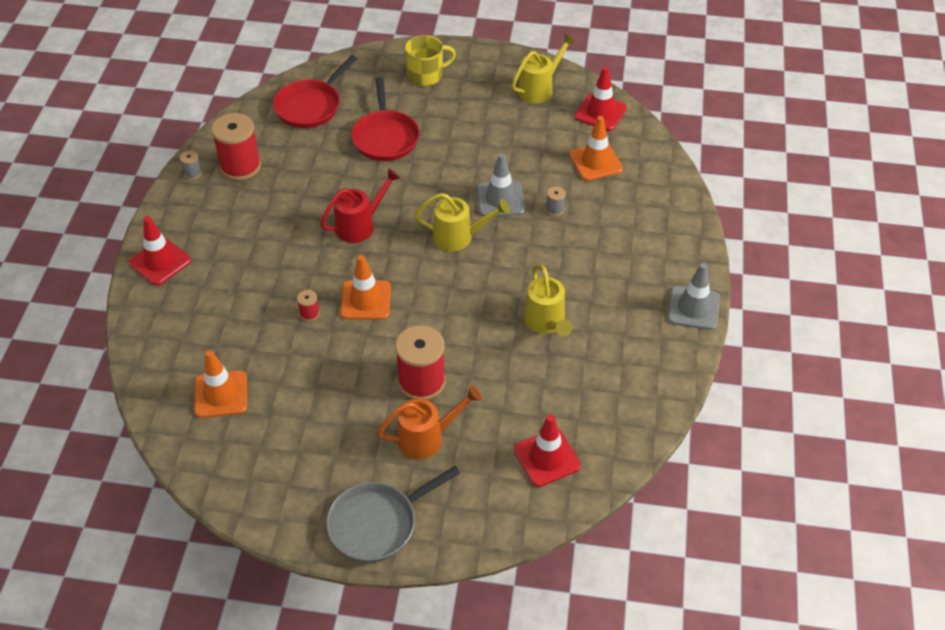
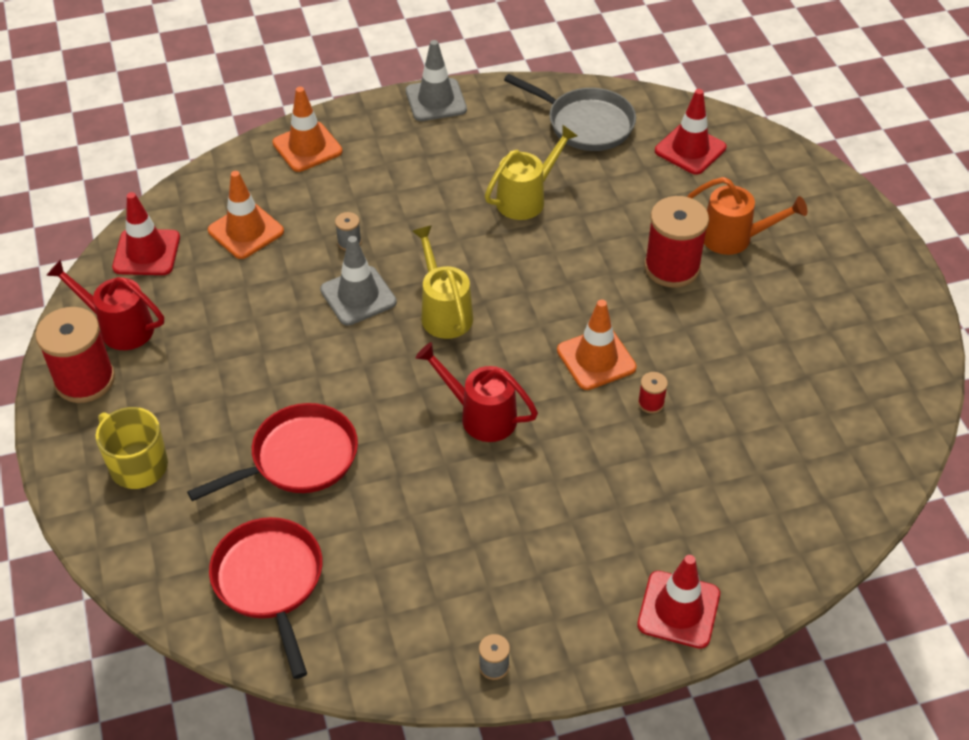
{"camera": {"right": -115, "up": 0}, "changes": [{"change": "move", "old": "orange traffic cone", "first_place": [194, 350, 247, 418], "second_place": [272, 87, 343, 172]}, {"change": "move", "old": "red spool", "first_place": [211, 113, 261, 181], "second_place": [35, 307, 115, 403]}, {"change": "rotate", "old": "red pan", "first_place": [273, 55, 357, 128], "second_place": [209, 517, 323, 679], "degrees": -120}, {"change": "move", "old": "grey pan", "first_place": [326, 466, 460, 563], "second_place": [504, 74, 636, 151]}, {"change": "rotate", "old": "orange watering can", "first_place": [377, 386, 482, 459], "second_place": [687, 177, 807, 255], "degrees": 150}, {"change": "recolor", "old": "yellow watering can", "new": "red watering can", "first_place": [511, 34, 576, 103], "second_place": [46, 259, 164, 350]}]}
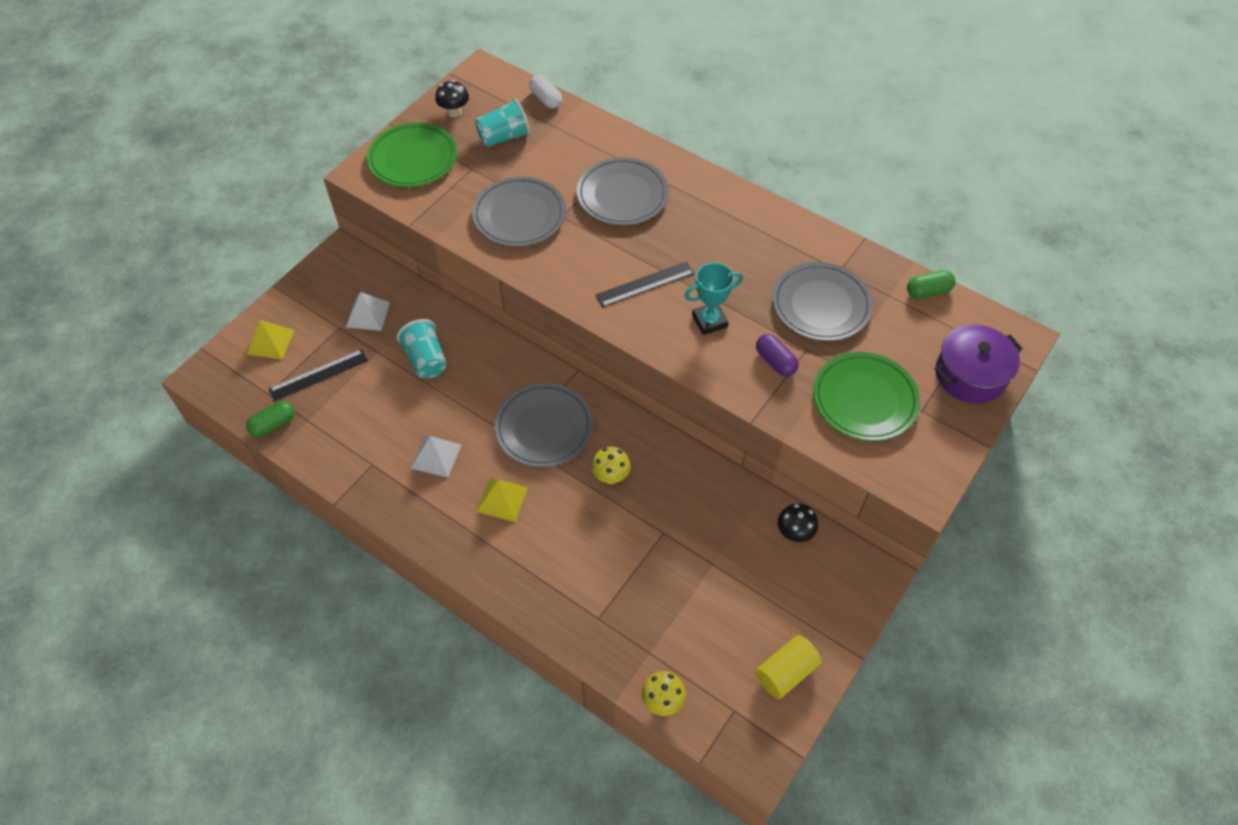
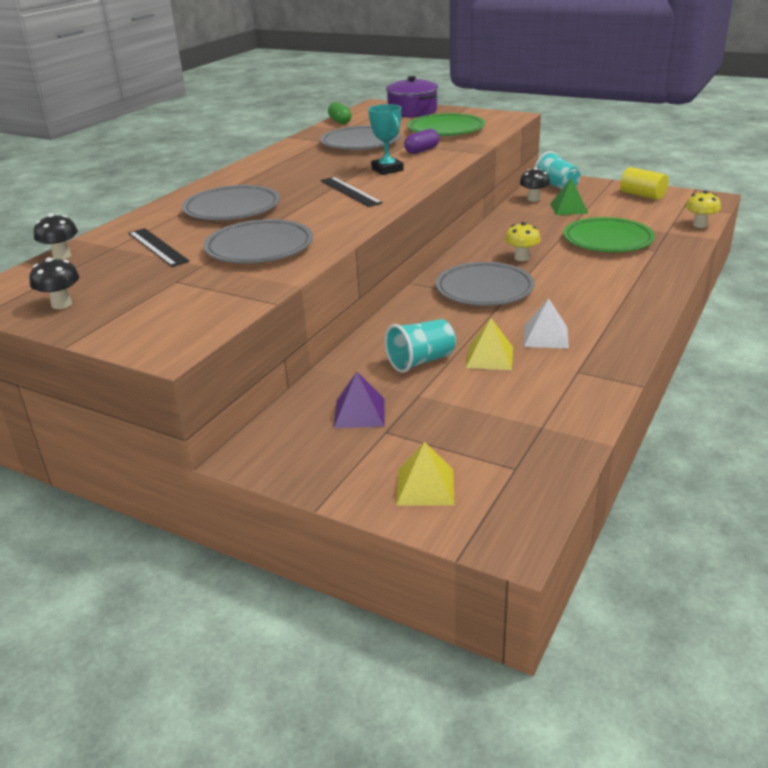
{"camera": {"right": -95, "up": -25}, "changes": [{"change": "delete", "old": "green capsule", "first_place": [246, 401, 294, 437]}, {"change": "move", "old": "black ruler", "first_place": [269, 349, 368, 401], "second_place": [129, 228, 190, 267]}, {"change": "recolor", "old": "white pyramid", "new": "purple pyramid", "first_place": [346, 292, 390, 331], "second_place": [334, 372, 385, 428]}, {"change": "move", "old": "green plate", "first_place": [367, 122, 457, 187], "second_place": [563, 217, 655, 252]}, {"change": "move", "old": "turquoise cup", "first_place": [475, 98, 530, 147], "second_place": [535, 151, 581, 190]}, {"change": "move", "old": "yellow pyramid", "first_place": [476, 478, 528, 522], "second_place": [466, 318, 513, 370]}, {"change": "replace", "old": "white capsule", "new": "black mushroom", "first_place": [529, 75, 562, 109], "second_place": [34, 213, 78, 260]}, {"change": "insert", "new": "green pyramid", "second_place": [550, 178, 589, 215]}]}
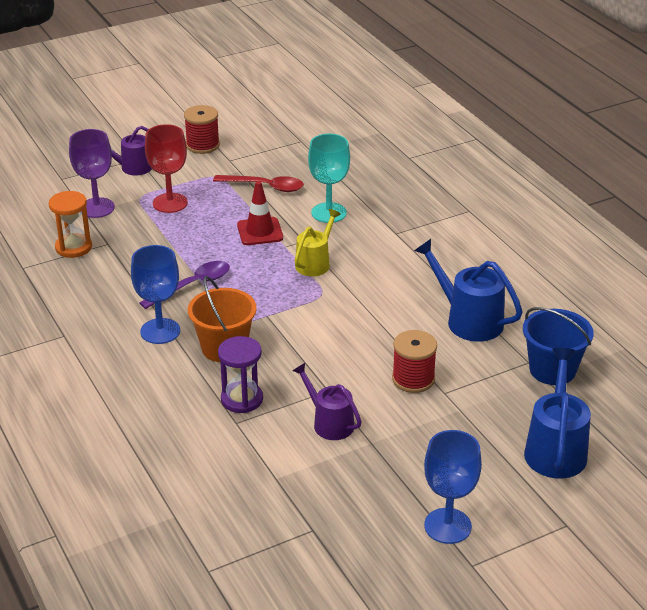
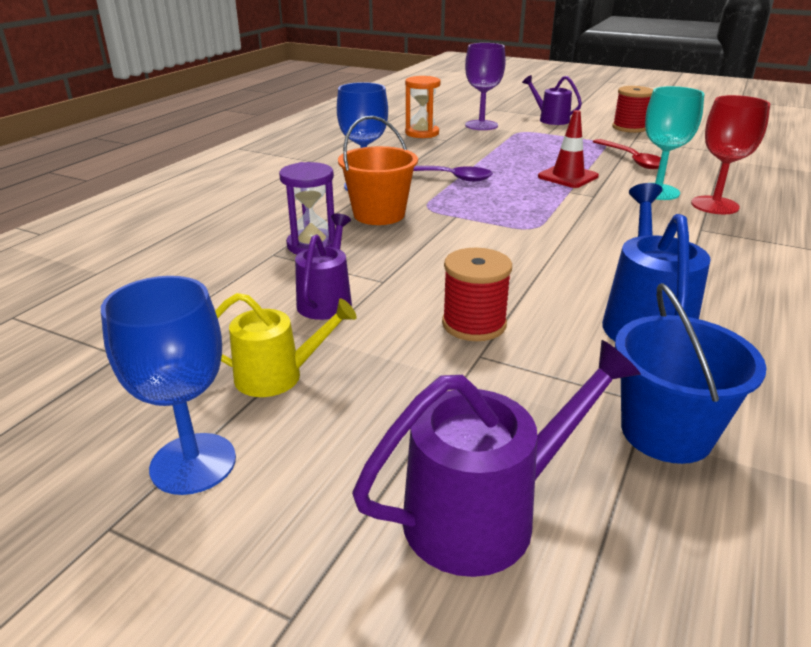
{"camera": {"right": 55, "up": -5}, "changes": [{"change": "move", "old": "red goblet", "first_place": [145, 124, 188, 213], "second_place": [691, 95, 770, 214]}, {"change": "move", "old": "yellow watering can", "first_place": [295, 209, 341, 276], "second_place": [215, 293, 357, 397]}, {"change": "recolor", "old": "blue watering can", "new": "purple watering can", "first_place": [524, 348, 591, 479], "second_place": [352, 340, 641, 577]}]}
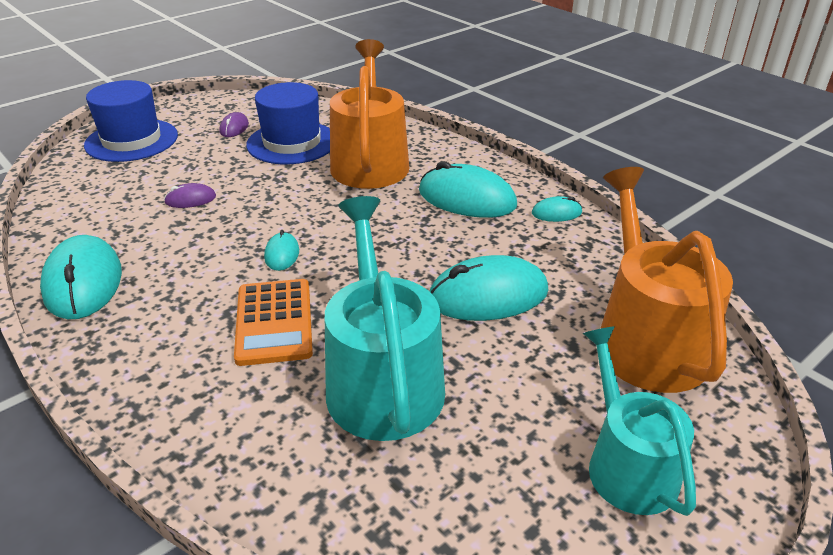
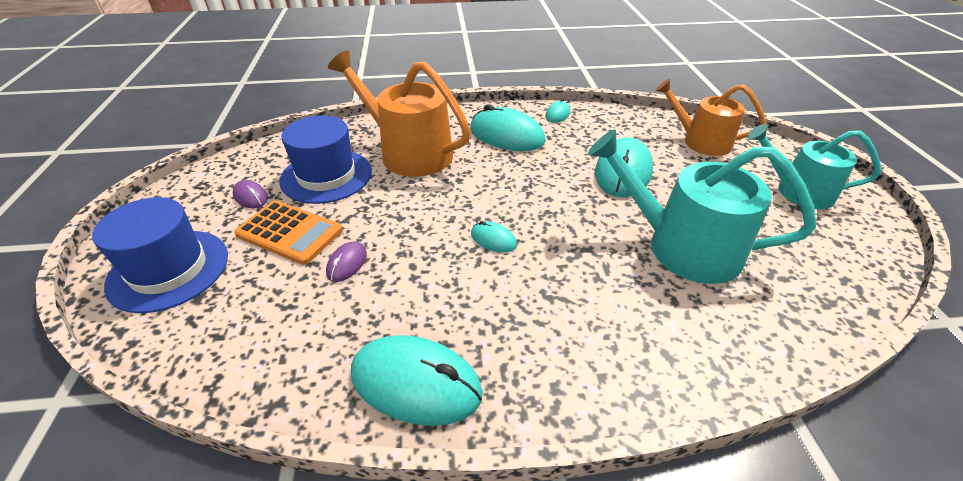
{"camera": {"right": -55, "up": 5}, "changes": [{"change": "move", "old": "orange calculator", "first_place": [234, 279, 313, 366], "second_place": [234, 200, 343, 265]}, {"change": "rotate", "old": "turquoise mouse", "first_place": [419, 161, 517, 218], "second_place": [470, 104, 546, 151], "degrees": 60}, {"change": "resize", "old": "orange watering can", "first_place": [600, 167, 733, 393], "second_place": [655, 79, 766, 156], "factor": 0.66}]}
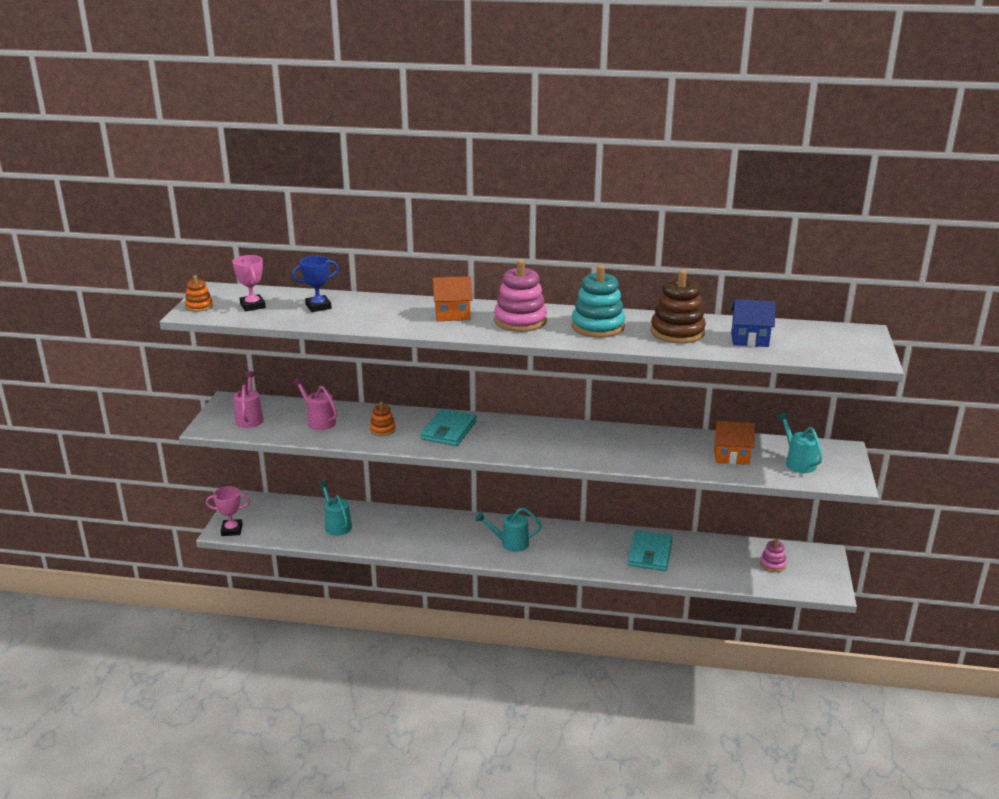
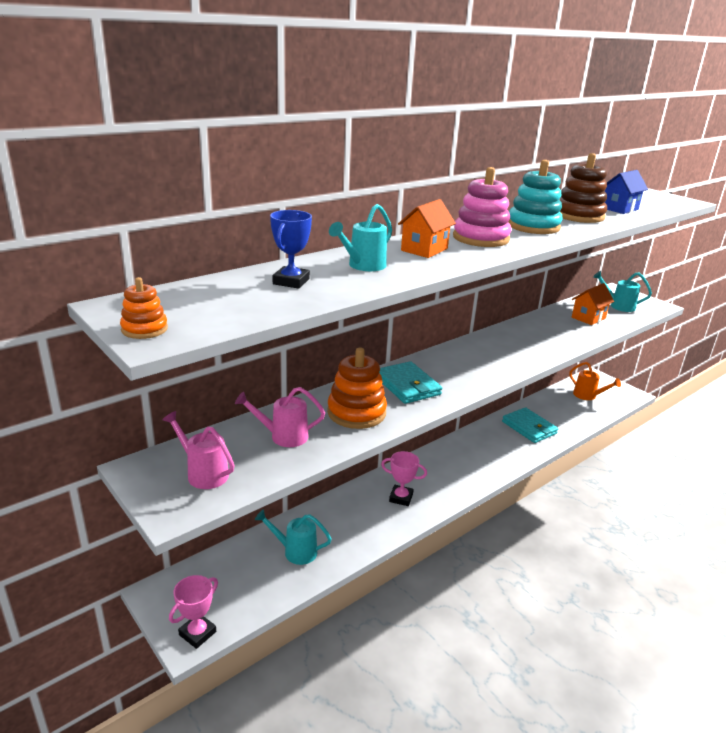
{"camera": {"right": -50, "up": 0}, "changes": [{"change": "move", "old": "pink trophy", "first_place": [232, 255, 266, 312], "second_place": [381, 451, 427, 506]}, {"change": "resize", "old": "orange stacking toy", "first_place": [370, 402, 396, 436], "second_place": [327, 348, 387, 429], "factor": 1.9}, {"change": "move", "old": "turquoise watering can", "first_place": [476, 508, 542, 552], "second_place": [329, 204, 392, 271]}, {"change": "replace", "old": "pink stacking toy", "new": "orange watering can", "first_place": [760, 539, 787, 572], "second_place": [569, 362, 621, 400]}]}
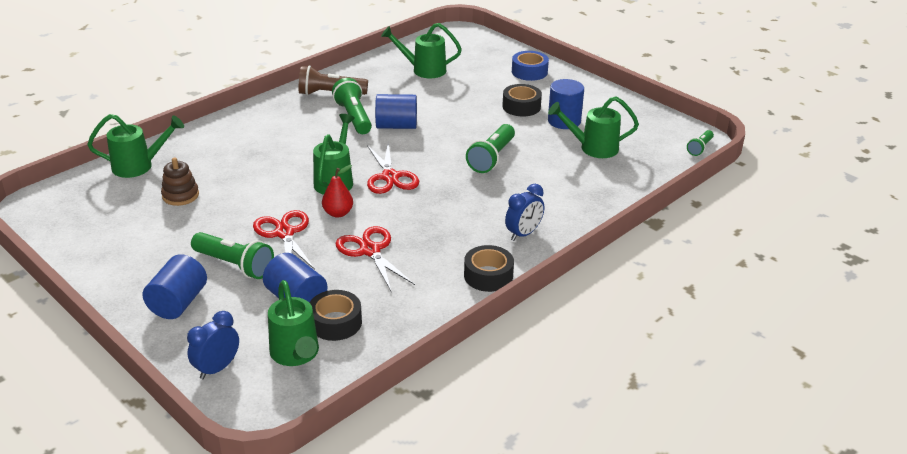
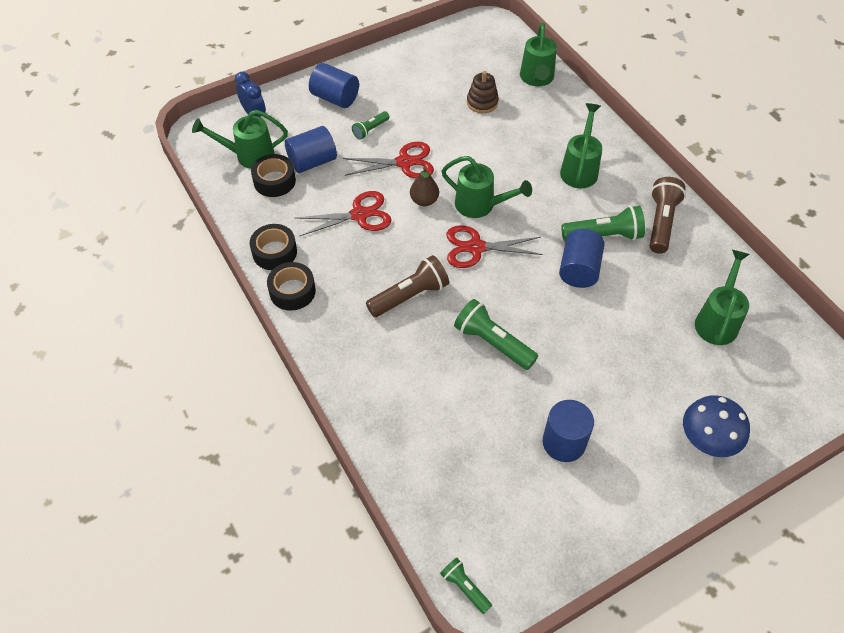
{"camera": {"right": 105, "up": 20}, "changes": [{"change": "resize", "old": "green flashlight", "first_place": [191, 232, 274, 279], "second_place": [352, 111, 389, 140], "factor": 0.57}, {"change": "recolor", "old": "red pear", "new": "brown pear", "first_place": [322, 165, 353, 218], "second_place": [410, 167, 439, 206]}, {"change": "move", "old": "black tape", "first_place": [502, 84, 542, 116], "second_place": [250, 224, 297, 270]}, {"change": "delete", "old": "blue clock", "first_place": [505, 184, 544, 241]}, {"change": "replace", "old": "blue tape", "new": "blue mushroom", "first_place": [512, 51, 549, 81], "second_place": [683, 395, 750, 457]}, {"change": "move", "old": "green watering can", "first_place": [548, 96, 639, 158], "second_place": [560, 103, 602, 188]}, {"change": "insert", "new": "brown flashlight", "second_place": [366, 255, 449, 317]}]}
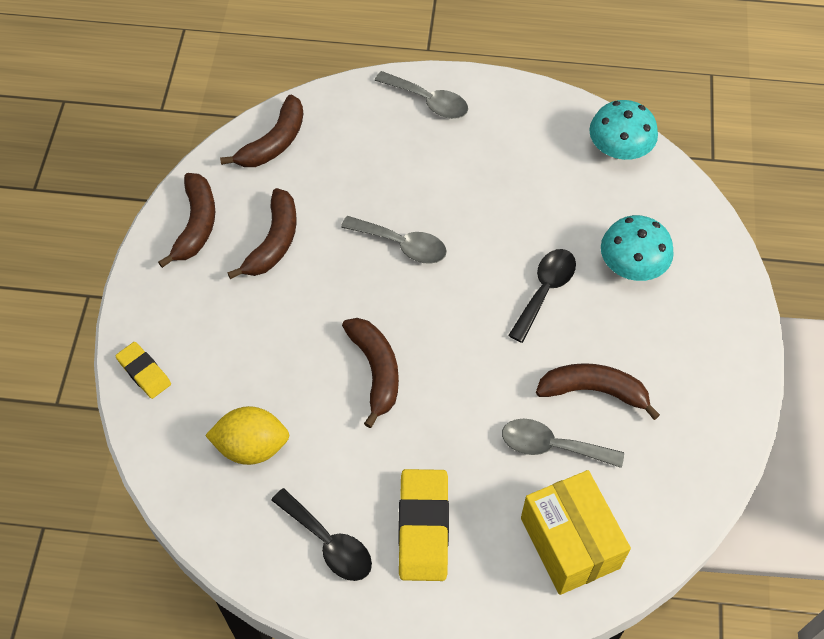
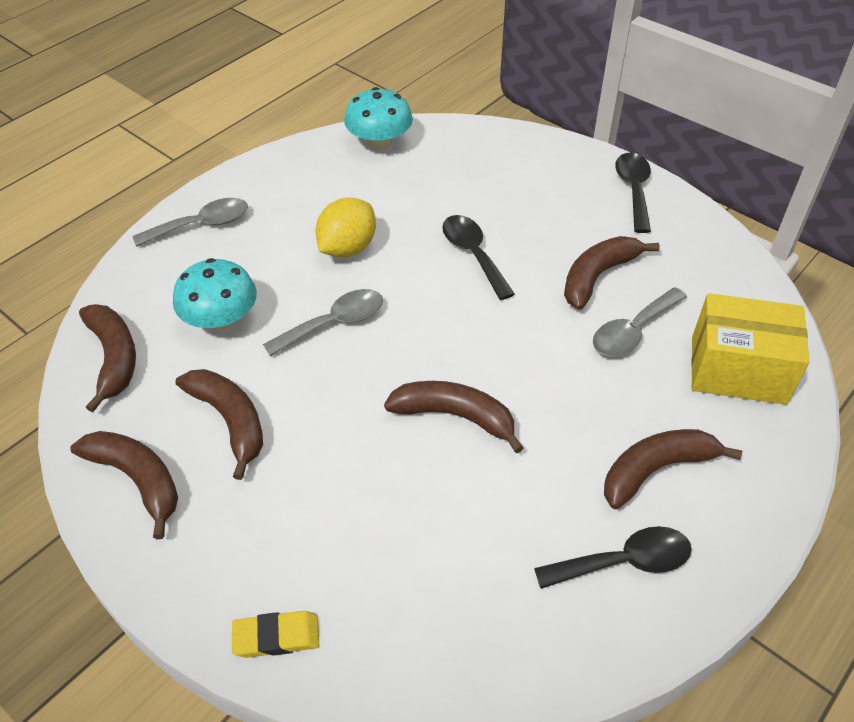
{"camera": {"right": -55, "up": -10}, "changes": [{"change": "move", "old": "yellow lemon", "first_place": [205, 406, 289, 465], "second_place": [315, 198, 376, 258]}, {"change": "replace", "old": "yellow eraser", "new": "brown banana", "first_place": [398, 469, 449, 581], "second_place": [604, 429, 742, 509]}, {"change": "move", "old": "turquoise mushroom", "first_place": [601, 215, 674, 281], "second_place": [173, 258, 257, 331]}, {"change": "insert", "new": "black spoon", "second_place": [615, 153, 651, 233]}]}
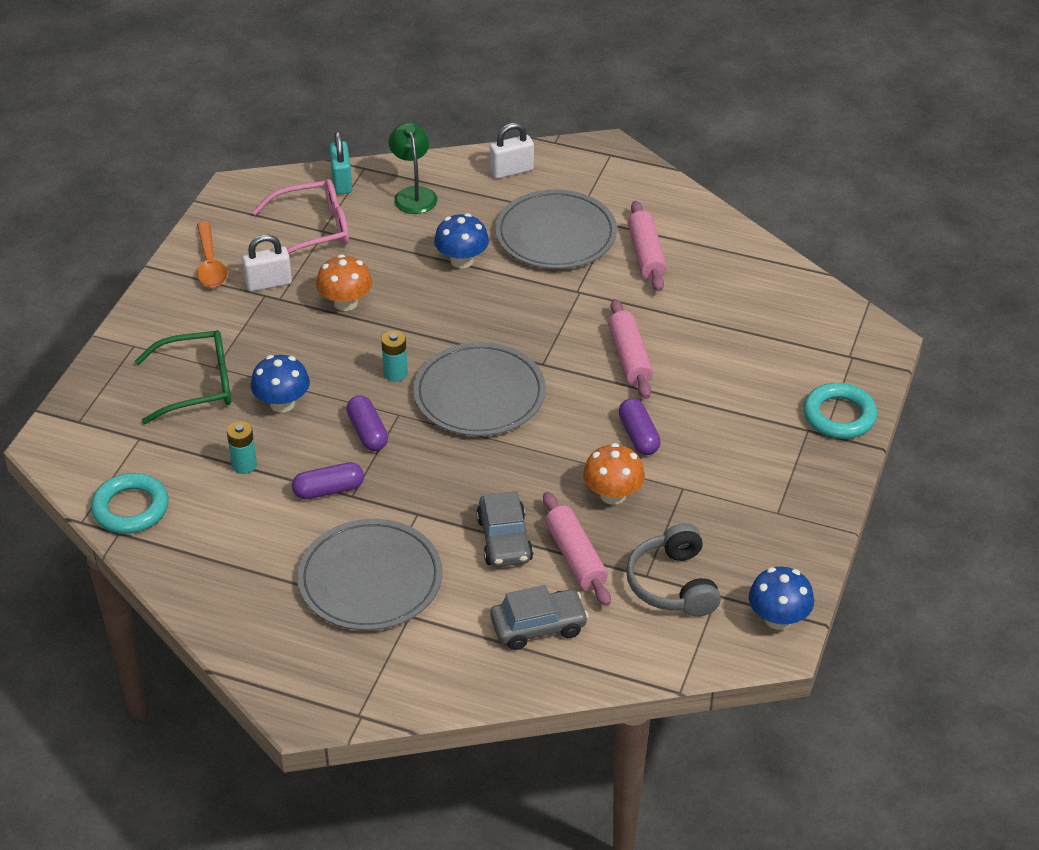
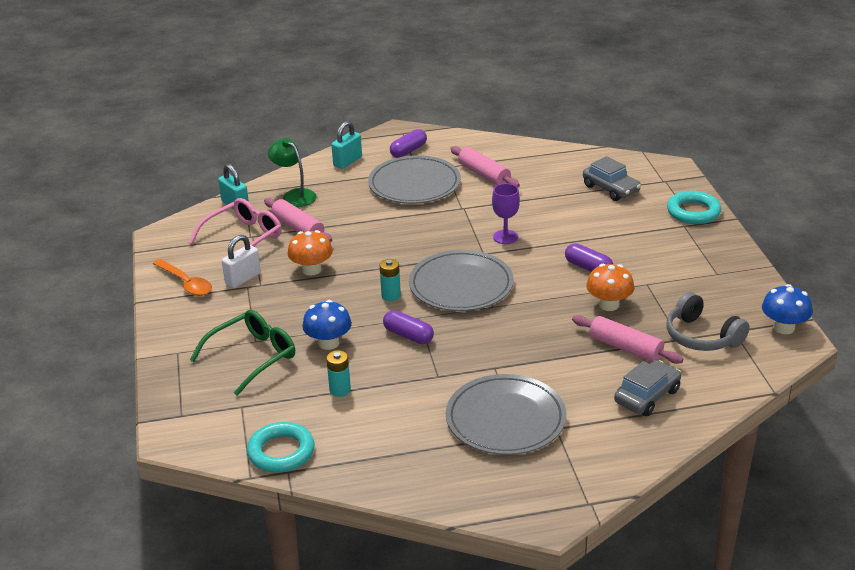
{"camera": {"right": -30, "up": -10}, "changes": [{"change": "move", "old": "purple capsule", "first_place": [292, 462, 364, 500], "second_place": [390, 129, 427, 158]}, {"change": "delete", "old": "blue mushroom", "first_place": [434, 213, 489, 268]}, {"change": "move", "old": "grey car", "first_place": [476, 491, 533, 567], "second_place": [583, 156, 641, 201]}, {"change": "recolor", "old": "white padlock", "new": "turquoise padlock", "first_place": [490, 123, 534, 179], "second_place": [331, 121, 362, 169]}, {"change": "move", "old": "pink rolling pin", "first_place": [608, 299, 653, 399], "second_place": [264, 198, 332, 242]}, {"change": "insert", "new": "purple goblet", "second_place": [492, 183, 520, 244]}]}
